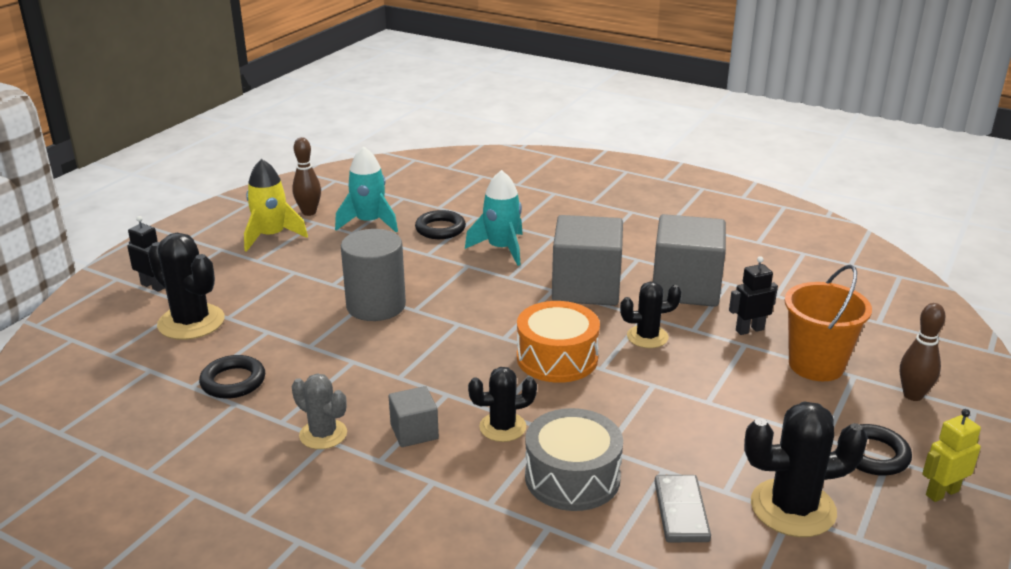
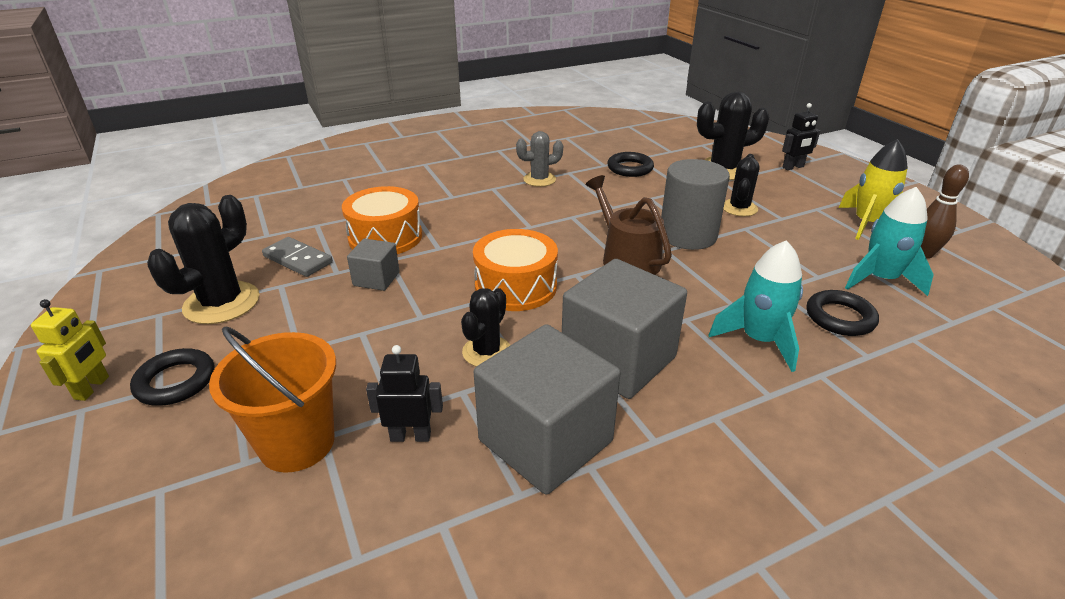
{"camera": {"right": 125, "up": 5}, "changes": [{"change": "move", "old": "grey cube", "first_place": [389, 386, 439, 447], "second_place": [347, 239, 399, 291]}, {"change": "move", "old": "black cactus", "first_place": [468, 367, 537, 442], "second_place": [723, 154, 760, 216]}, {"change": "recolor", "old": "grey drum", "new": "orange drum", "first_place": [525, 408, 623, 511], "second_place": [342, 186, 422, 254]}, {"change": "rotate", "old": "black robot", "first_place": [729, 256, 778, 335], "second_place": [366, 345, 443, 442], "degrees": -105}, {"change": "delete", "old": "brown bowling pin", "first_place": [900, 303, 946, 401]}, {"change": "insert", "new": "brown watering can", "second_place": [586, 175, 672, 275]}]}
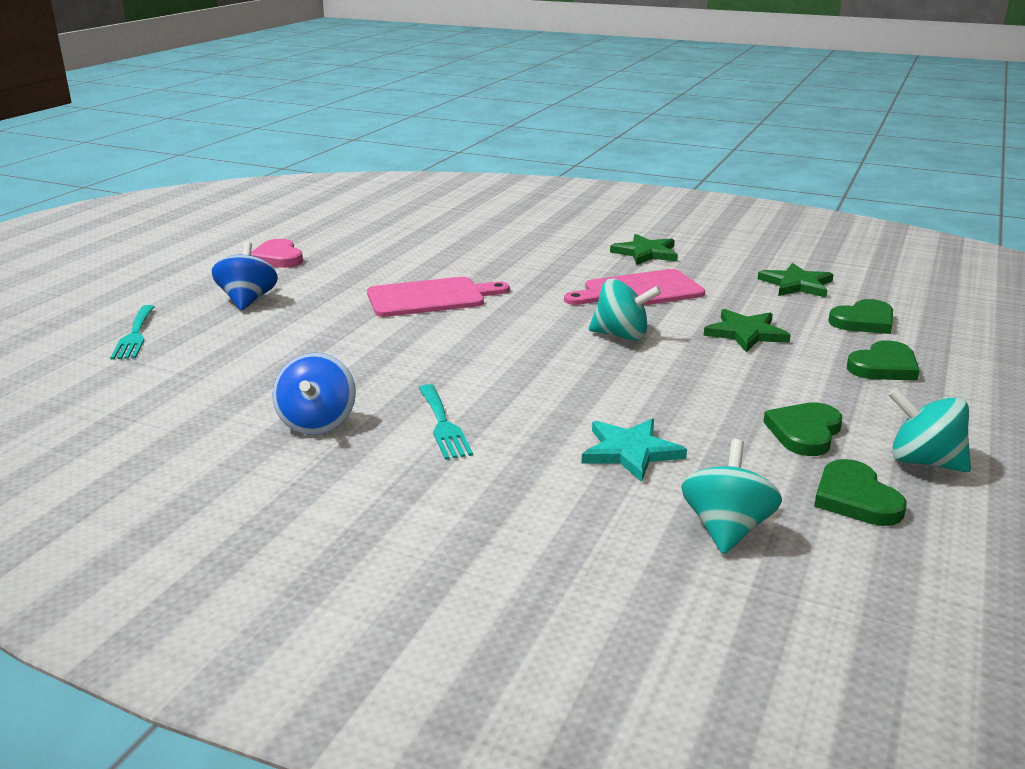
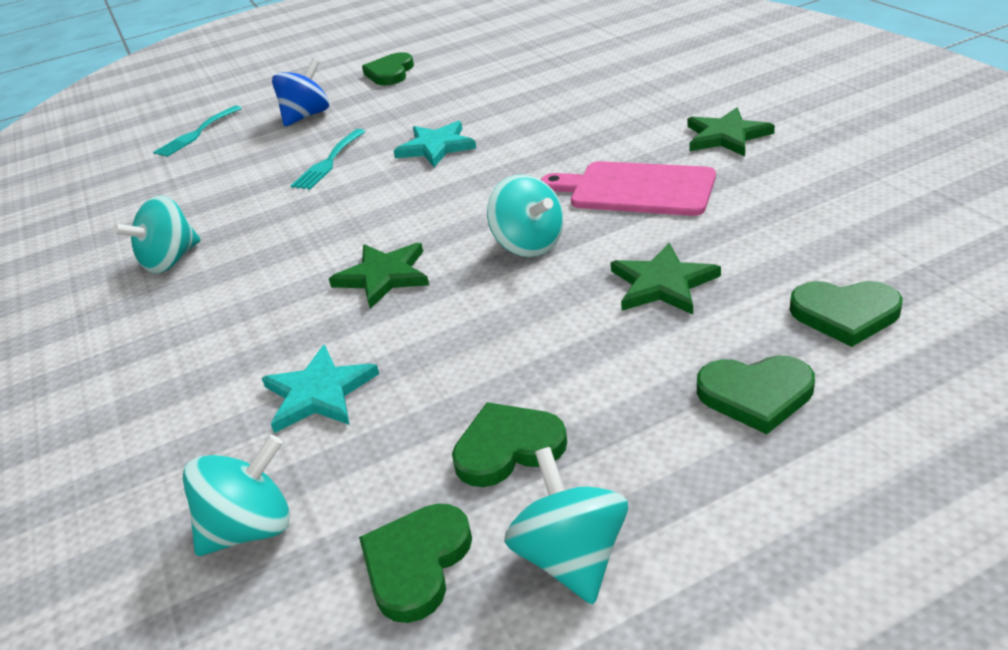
{"camera": {"right": 45, "up": 10}, "changes": [{"change": "recolor", "old": "pink heart", "new": "green heart", "first_place": [251, 239, 303, 268], "second_place": [362, 52, 414, 86]}, {"change": "recolor", "old": "blue spinning top", "new": "turquoise spinning top", "first_place": [272, 353, 356, 435], "second_place": [112, 195, 200, 273]}, {"change": "replace", "old": "pink cutting board", "new": "turquoise star", "first_place": [367, 277, 510, 317], "second_place": [394, 121, 477, 167]}, {"change": "move", "old": "turquoise fork", "first_place": [419, 384, 473, 460], "second_place": [291, 129, 366, 189]}, {"change": "move", "old": "green star", "first_place": [758, 263, 834, 297], "second_place": [329, 243, 429, 309]}]}
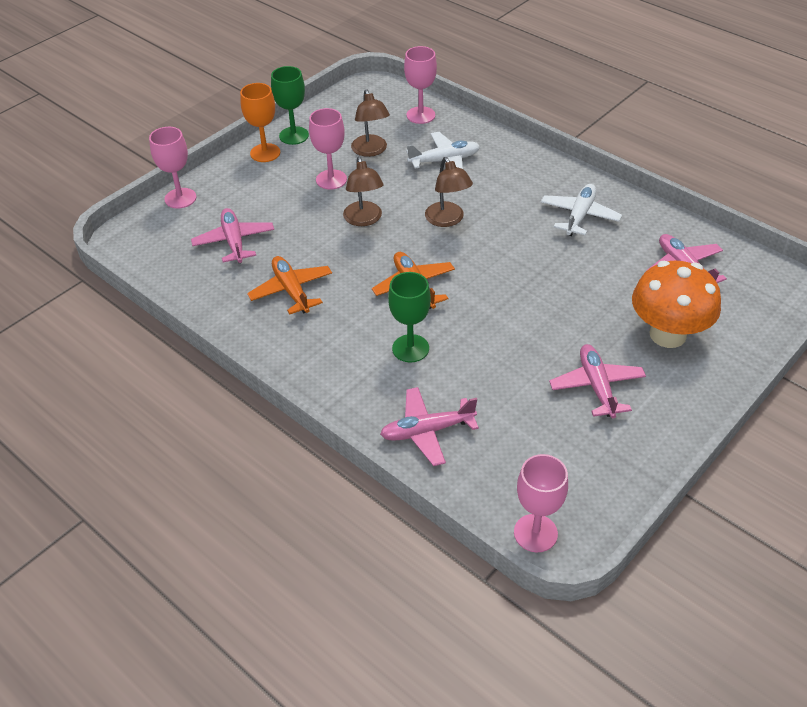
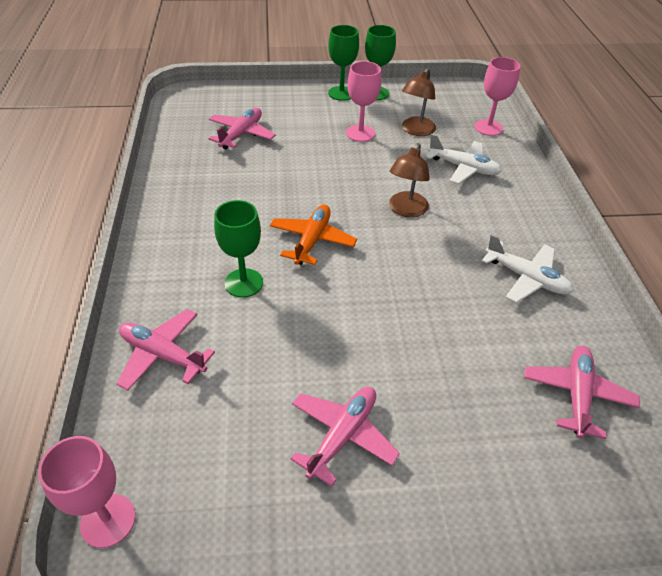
{"camera": {"right": 40, "up": 0}, "changes": [{"change": "delete", "old": "pink goblet", "first_place": [149, 127, 196, 209]}, {"change": "recolor", "old": "orange goblet", "new": "green goblet", "first_place": [240, 83, 280, 162], "second_place": [328, 25, 359, 101]}, {"change": "delete", "old": "orange plane", "first_place": [247, 256, 332, 315]}, {"change": "delete", "old": "brown lamp", "first_place": [343, 156, 384, 226]}, {"change": "rotate", "old": "white plane", "first_place": [541, 184, 622, 236], "second_place": [482, 234, 574, 303], "degrees": 60}, {"change": "delete", "old": "orange mushroom", "first_place": [632, 261, 721, 348]}]}
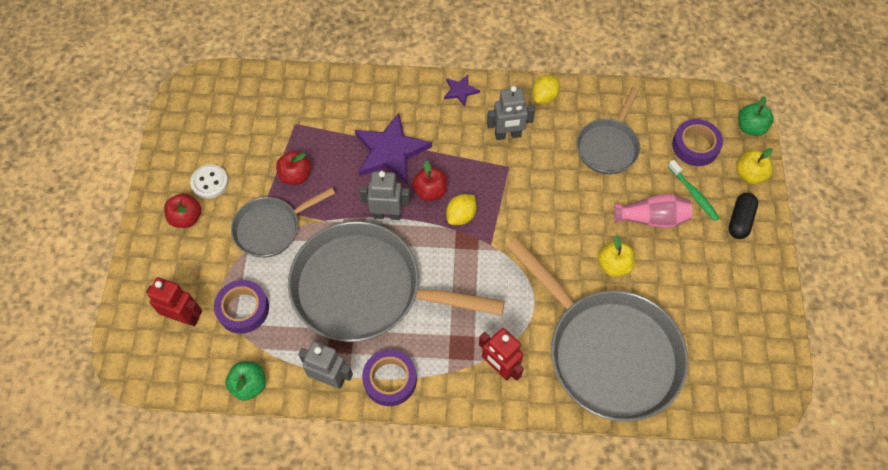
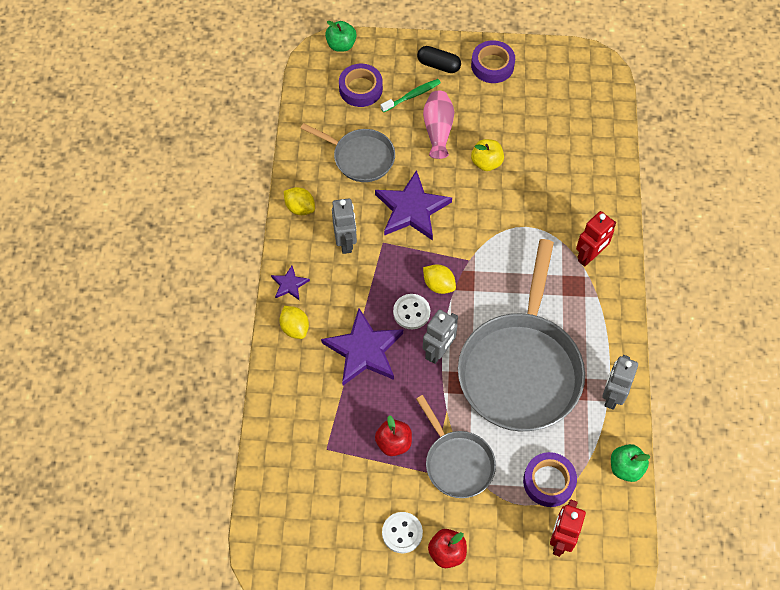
{"camera": {"right": -90, "up": 0}, "changes": [{"change": "rotate", "old": "grey robot", "first_place": [360, 171, 410, 220], "second_place": [423, 310, 458, 364], "degrees": -150}, {"change": "move", "old": "purple tape", "first_place": [362, 349, 417, 406], "second_place": [471, 40, 515, 83]}, {"change": "replace", "old": "red apple", "new": "white button", "first_place": [412, 161, 447, 201], "second_place": [393, 294, 430, 329]}, {"change": "delete", "old": "grey pan", "first_place": [506, 238, 688, 422]}, {"change": "delete", "old": "yellow apple", "first_place": [736, 148, 773, 184]}, {"change": "insert", "new": "yellow lemon", "second_place": [279, 306, 309, 339]}, {"change": "insert", "new": "purple star", "second_place": [375, 170, 452, 241]}]}
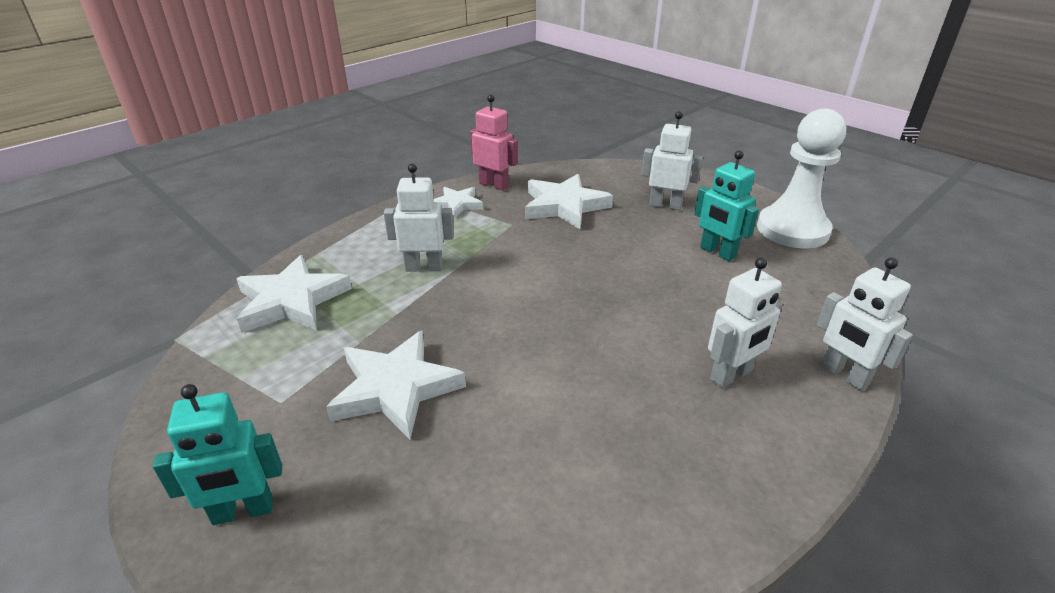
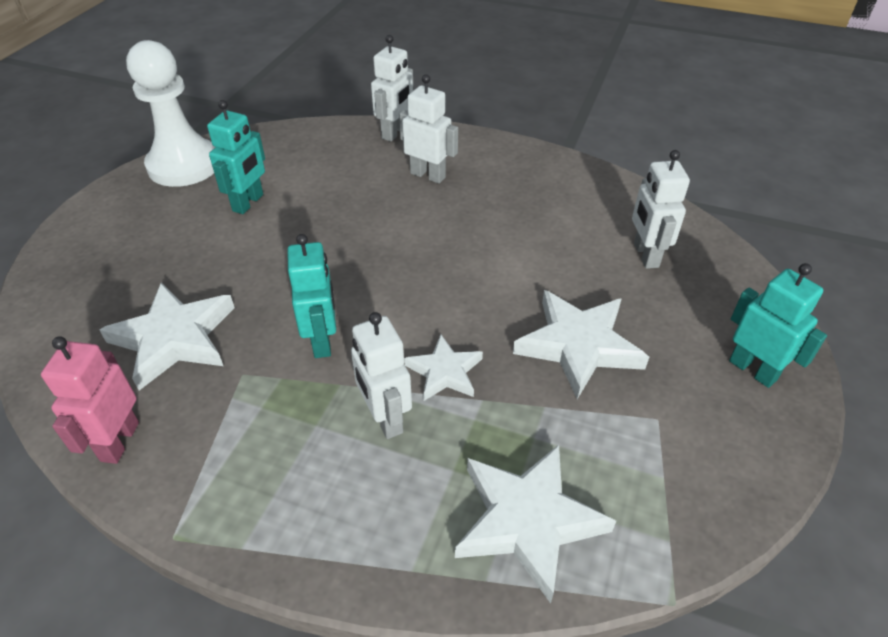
{"camera": {"right": -115, "up": 10}, "changes": [{"change": "move", "old": "white star", "first_place": [433, 187, 483, 219], "second_place": [404, 334, 483, 401]}, {"change": "move", "old": "white robot", "first_place": [642, 111, 703, 210], "second_place": [632, 150, 690, 269]}, {"change": "insert", "new": "turquoise robot", "second_place": [287, 234, 336, 358]}]}
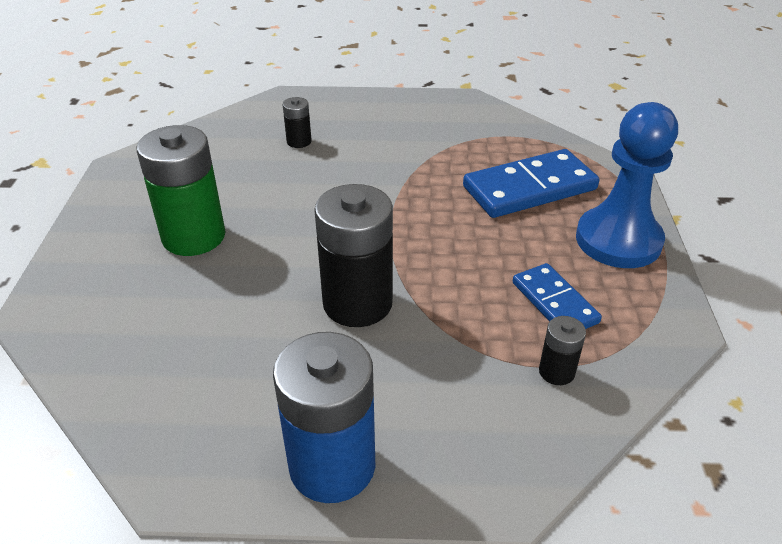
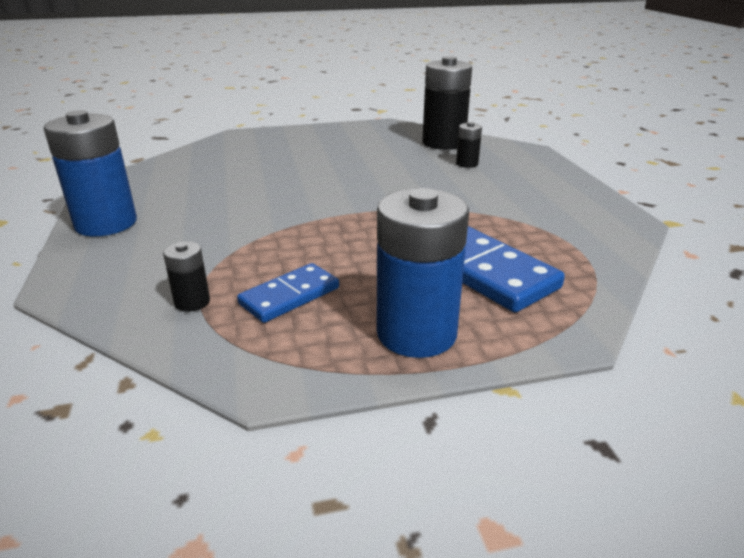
{"camera": {"right": 75, "up": -10}, "changes": [{"change": "delete", "old": "green battery", "first_place": [137, 125, 225, 256]}, {"change": "move", "old": "black battery", "first_place": [314, 184, 393, 327], "second_place": [422, 56, 472, 150]}, {"change": "replace", "old": "blue pawn", "new": "blue battery", "first_place": [576, 102, 678, 268], "second_place": [376, 188, 469, 358]}]}
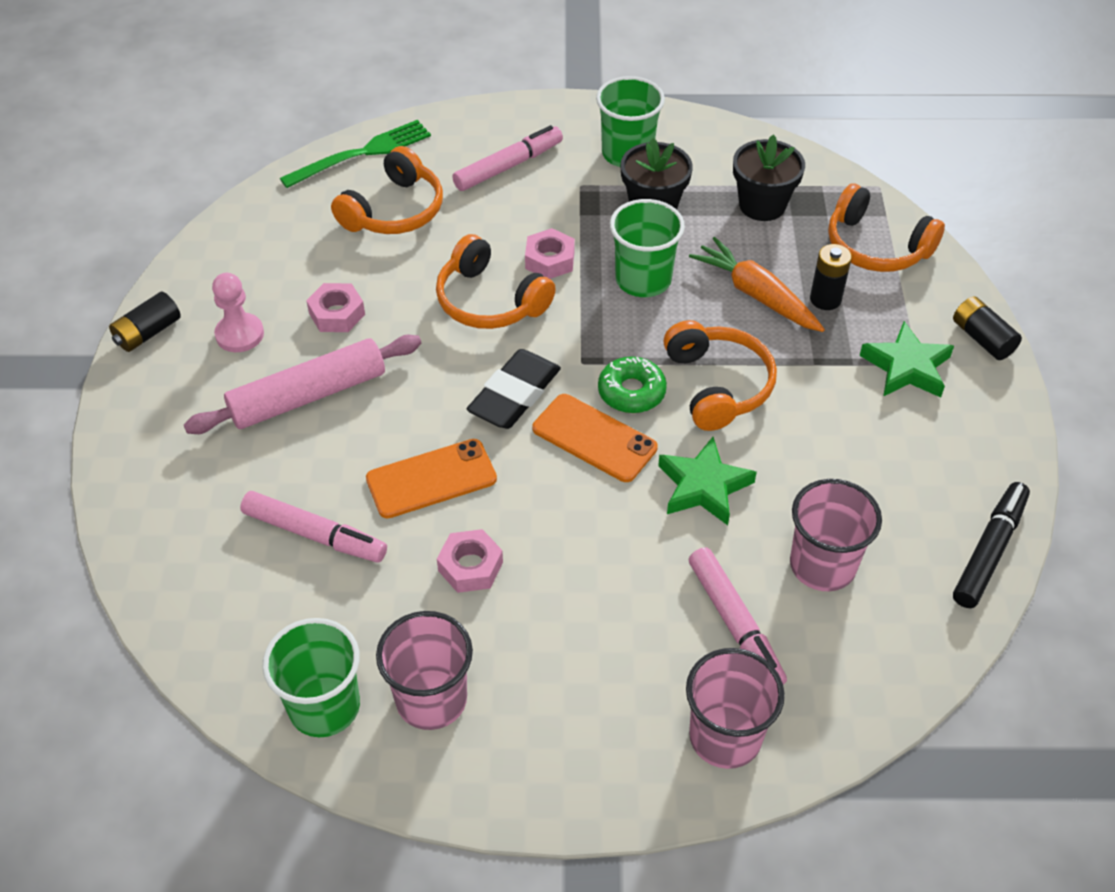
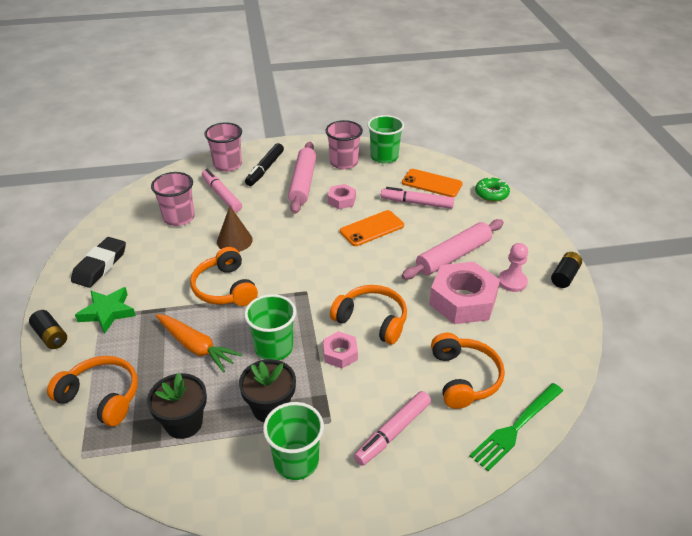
{"camera": {"right": 170, "up": -10}, "changes": [{"change": "resize", "old": "pink nut", "first_place": [306, 283, 365, 332], "second_place": [429, 262, 500, 324], "factor": 1.98}, {"change": "rotate", "old": "orange headphones", "first_place": [331, 146, 443, 234], "second_place": [431, 333, 505, 409], "degrees": 150}, {"change": "move", "old": "black eraser", "first_place": [467, 349, 561, 429], "second_place": [71, 237, 126, 288]}, {"change": "move", "old": "orange phone", "first_place": [532, 394, 658, 482], "second_place": [402, 169, 463, 197]}, {"change": "move", "old": "green donut", "first_place": [598, 356, 667, 413], "second_place": [475, 177, 510, 202]}, {"change": "replace", "old": "green star", "new": "brown cone", "first_place": [658, 437, 757, 525], "second_place": [217, 206, 253, 252]}, {"change": "delete", "old": "black battery", "first_place": [810, 244, 852, 310]}, {"change": "move", "old": "black marker", "first_place": [953, 482, 1030, 608], "second_place": [245, 143, 284, 186]}, {"change": "insert", "new": "pink rolling pin", "second_place": [288, 142, 316, 214]}]}
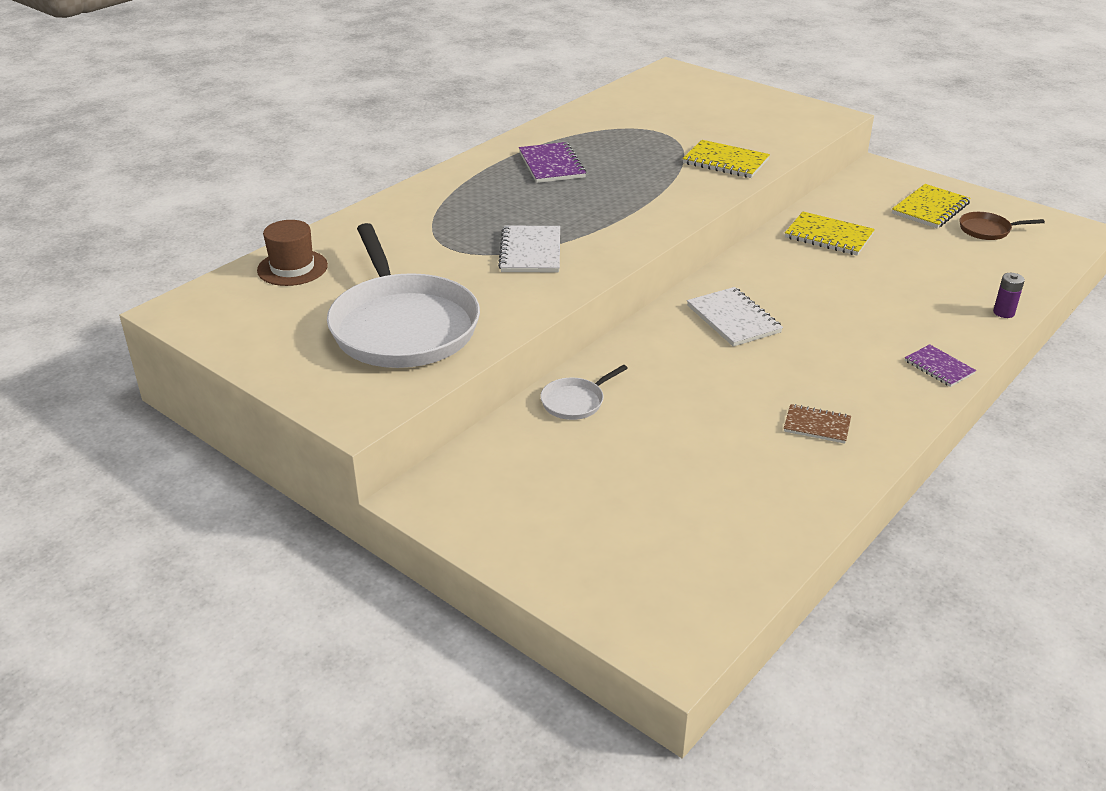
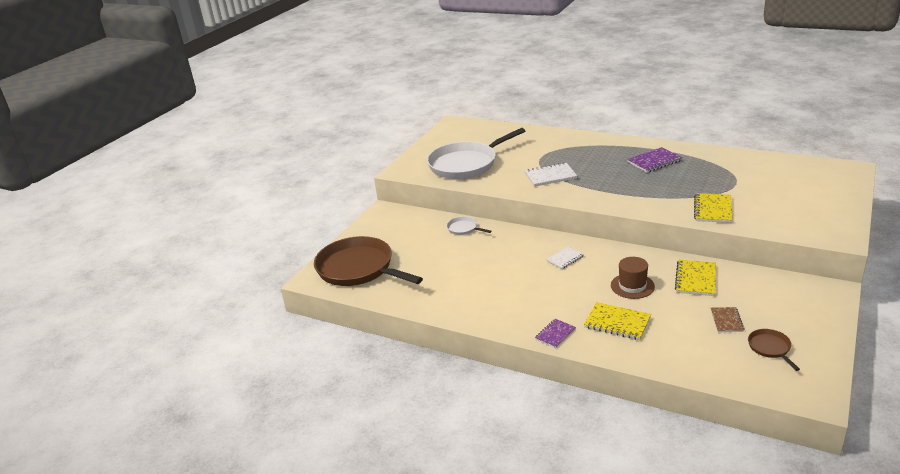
{"camera": {"right": 80, "up": -5}, "changes": [{"change": "move", "old": "brown hat", "first_place": [257, 220, 328, 286], "second_place": [611, 257, 655, 299]}, {"change": "resize", "old": "white notebook", "first_place": [687, 287, 783, 347], "second_place": [546, 247, 584, 269], "factor": 0.63}, {"change": "move", "old": "brown notebook", "first_place": [784, 404, 851, 444], "second_place": [711, 307, 744, 332]}, {"change": "move", "old": "yellow notebook", "first_place": [892, 184, 971, 228], "second_place": [584, 302, 651, 340]}, {"change": "delete", "old": "purple battery", "first_place": [993, 273, 1025, 318]}, {"change": "insert", "new": "brown pan", "second_place": [314, 236, 423, 286]}]}
